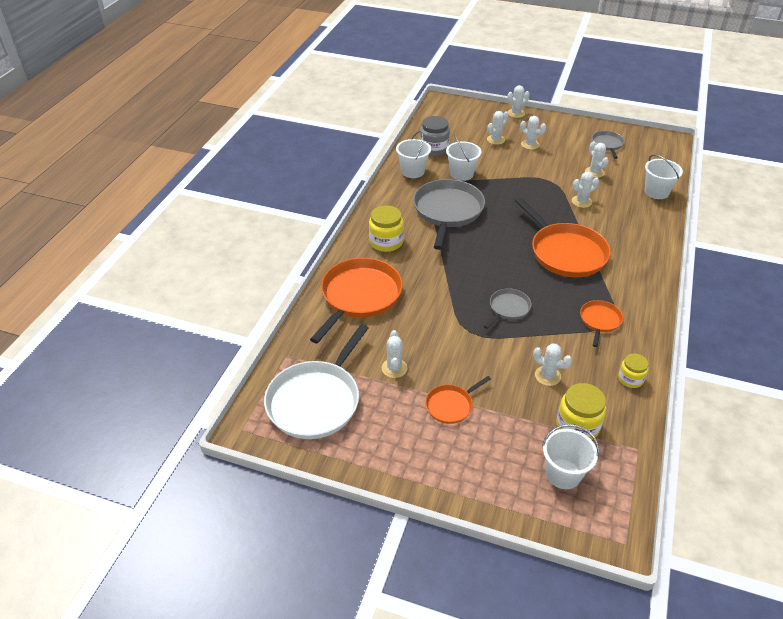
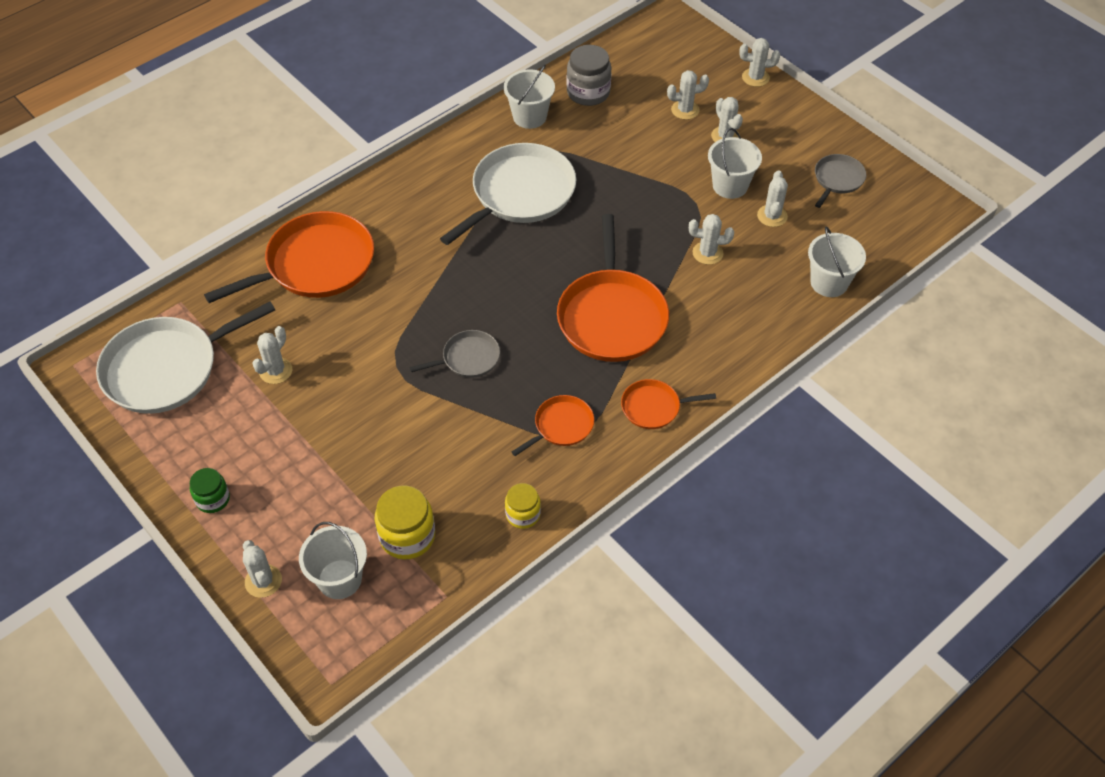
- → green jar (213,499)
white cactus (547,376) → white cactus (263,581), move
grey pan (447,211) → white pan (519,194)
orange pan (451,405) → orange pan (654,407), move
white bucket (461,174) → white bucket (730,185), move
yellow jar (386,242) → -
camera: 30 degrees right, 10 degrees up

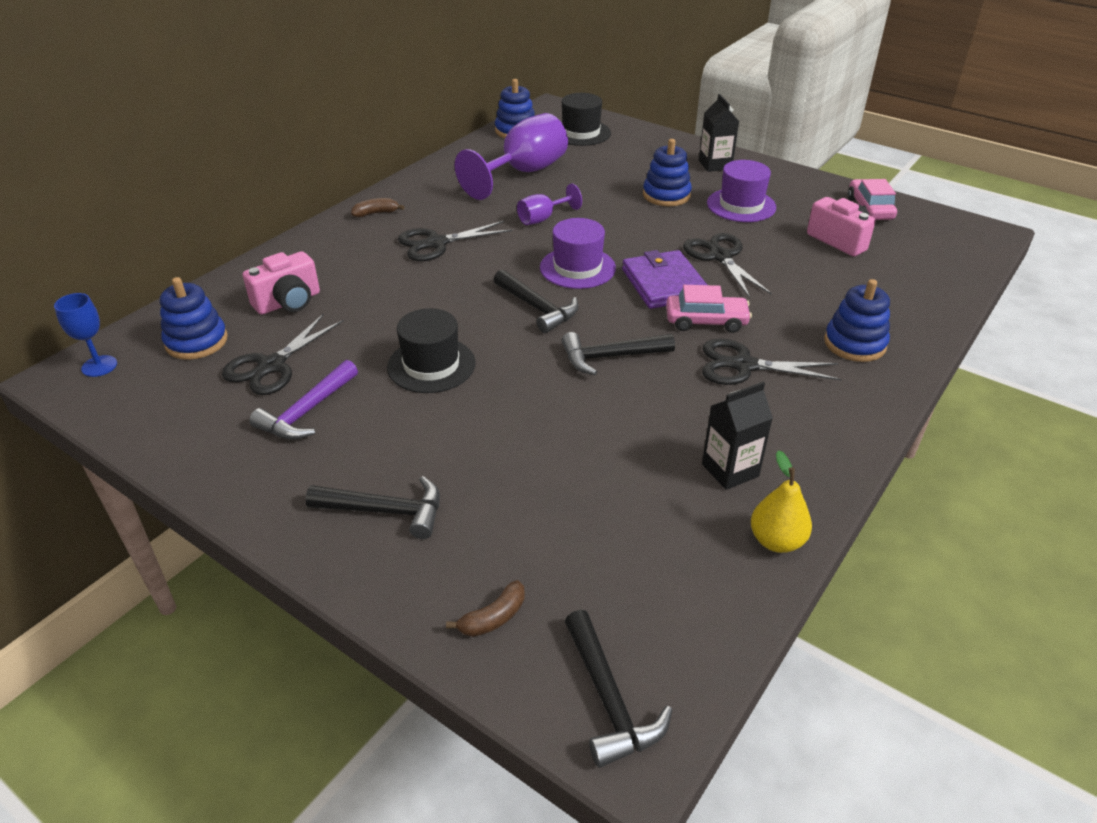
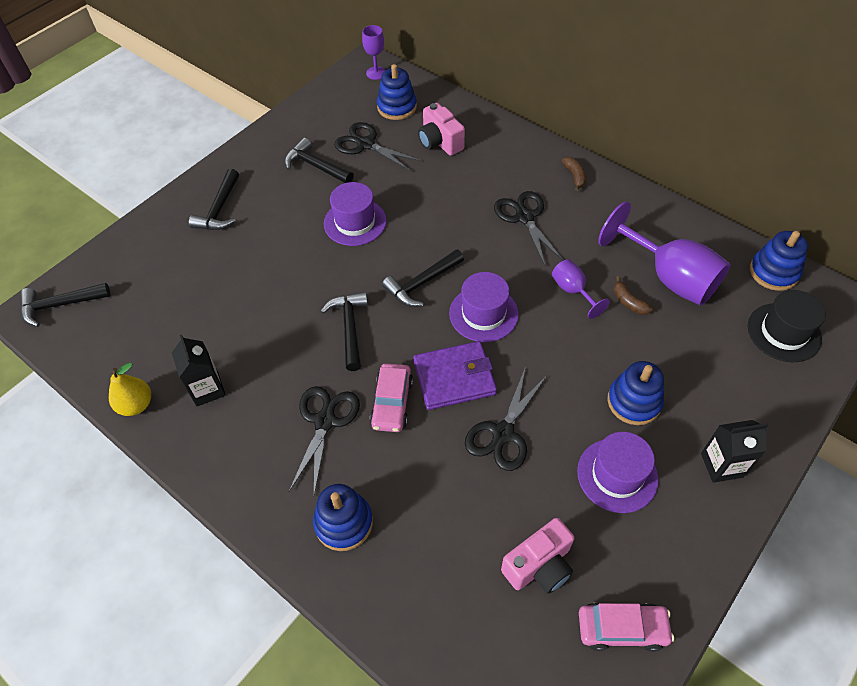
purple hammer (307,412) → black hammer (315,166)
black hat (431,365) → purple hat (355,222)
blue goblet (99,366) → purple goblet (376,73)
black scissors (720,257) → black scissors (503,433), 135 degrees clockwise
brown banana (493,617) → brown banana (628,302), move
camera: 95 degrees right, 15 degrees up

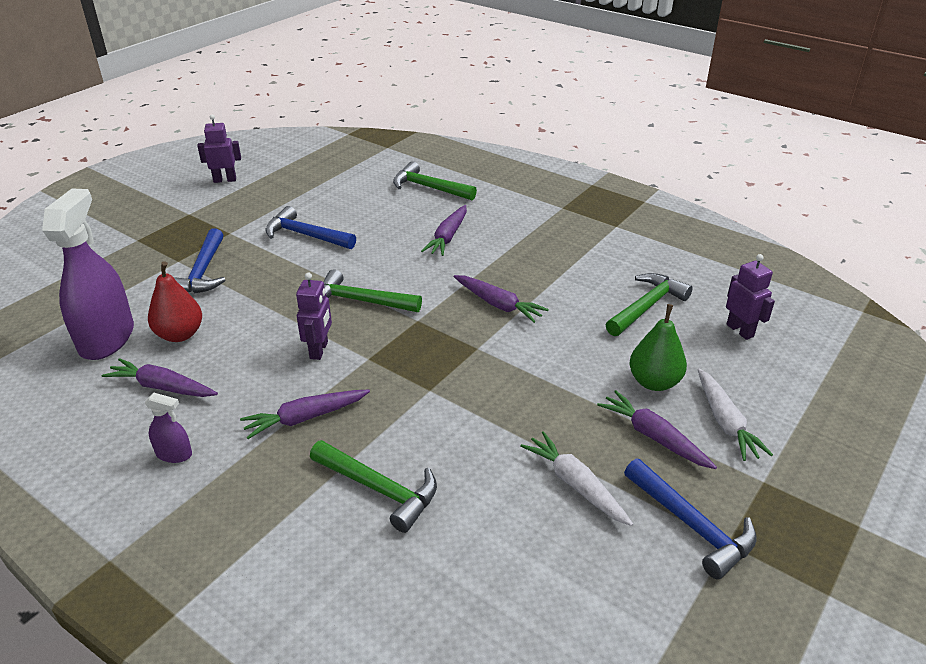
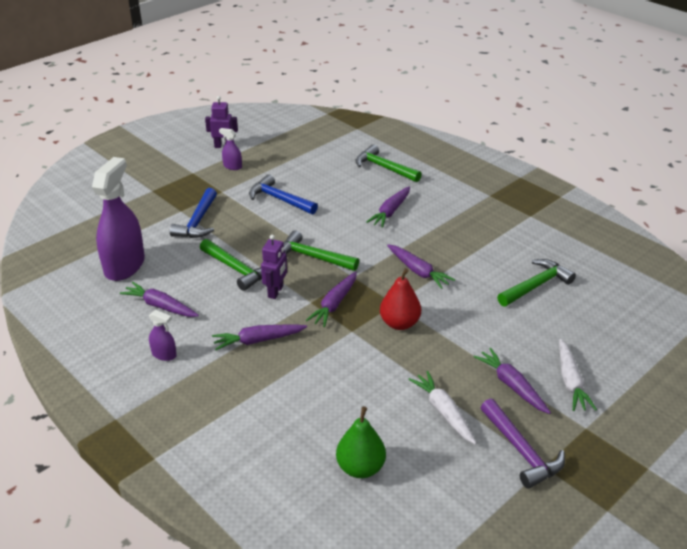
green hammer (379,489) → green hammer (236,269), move
- → purple spray bottle (232,166)
- → purple carrot (334,304)
green pear (654,382) → green pear (360,468), move
red pear (180,334) → red pear (399,323), move
blue hammer (691,525) → purple hammer (521,450)
purple robot (740,330) → -
camera: 10 degrees right, 0 degrees up

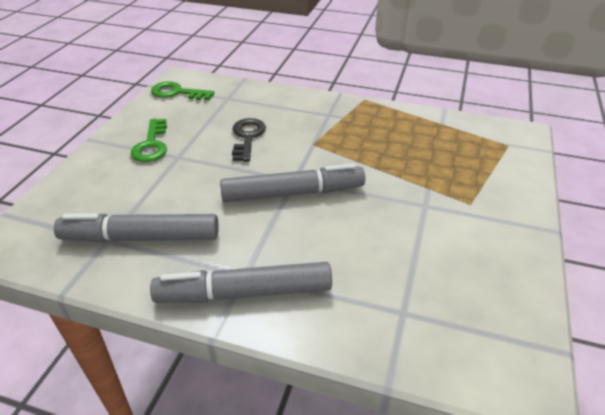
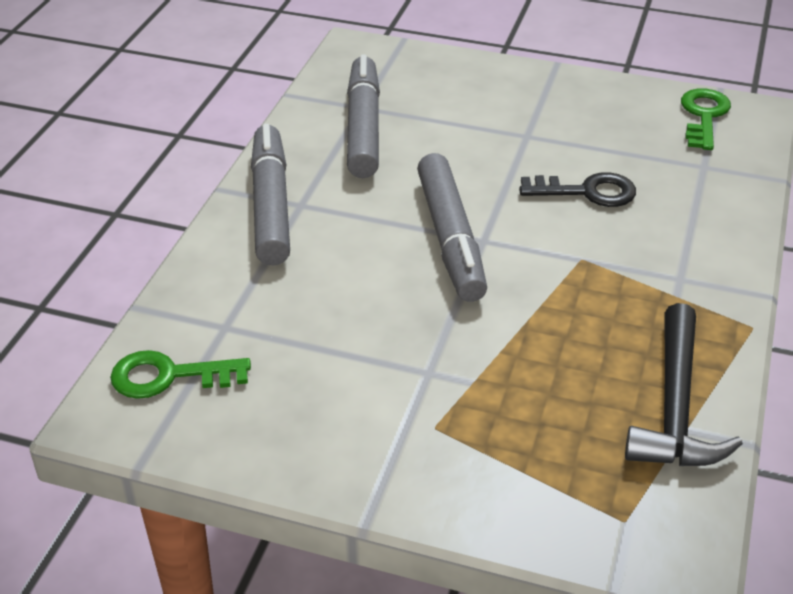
green key (151,145) → green key (169,376), move
- → black hammer (675,407)
camera: 90 degrees right, 0 degrees up

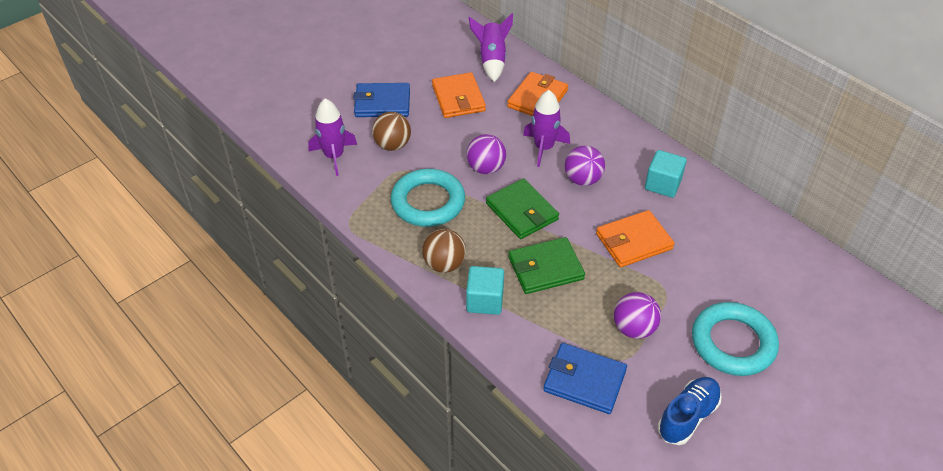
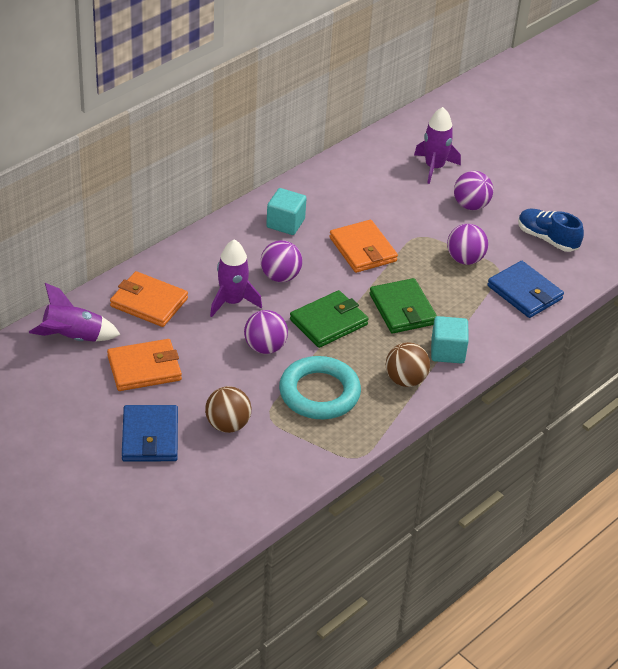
purple rocket (334,156) → purple rocket (434,167), move
turquoise ring (733,343) → purple ball (471,205)
blue wallet (584,380) → blue wallet (524,292), 60 degrees counterclockwise
camera: 95 degrees left, 5 degrees down

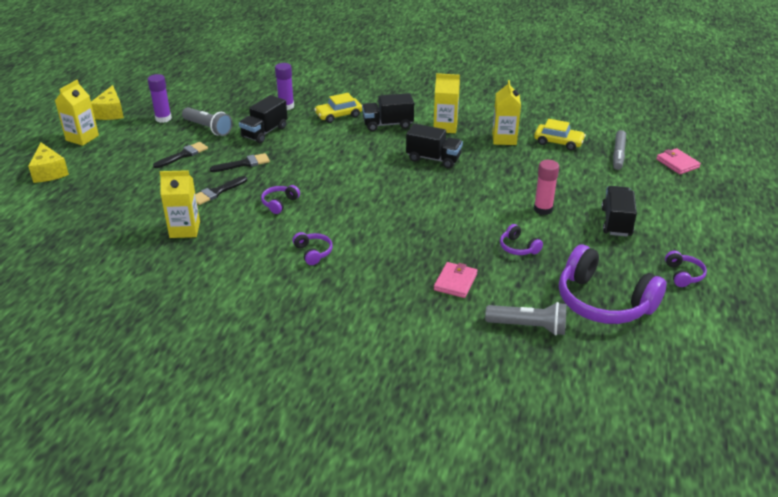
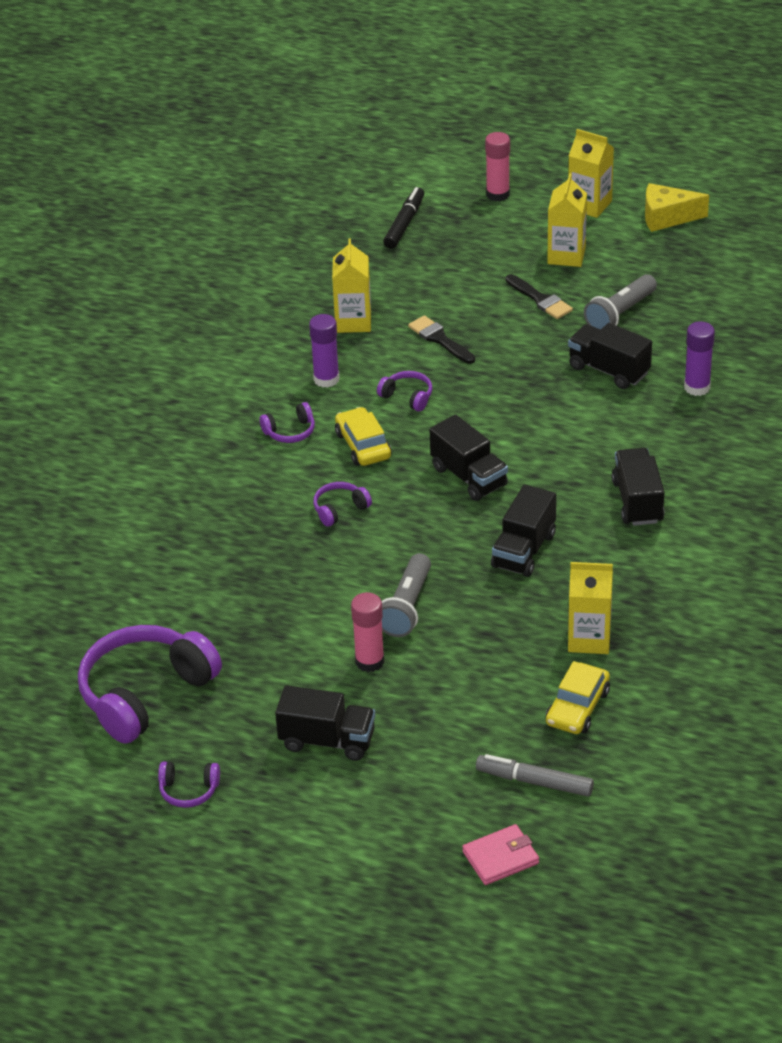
purple glue stick (163,118) → purple glue stick (326,379), move
purple headphones (518,247) → purple headphones (340,509), move
yellow car (338,115) → yellow car (363,445), move
grey flashlight (528,327) → grey flashlight (406,607), move
- → black marker (404,224)
- → black truck (469,477)
yellow cheese (49,172) → pink glue stick (497,194)
yellow carton (445,127) → yellow carton (566,255), move
black brush (243,164) → -
pink wallet (455,282) → -
camera: 95 degrees right, 5 degrees up

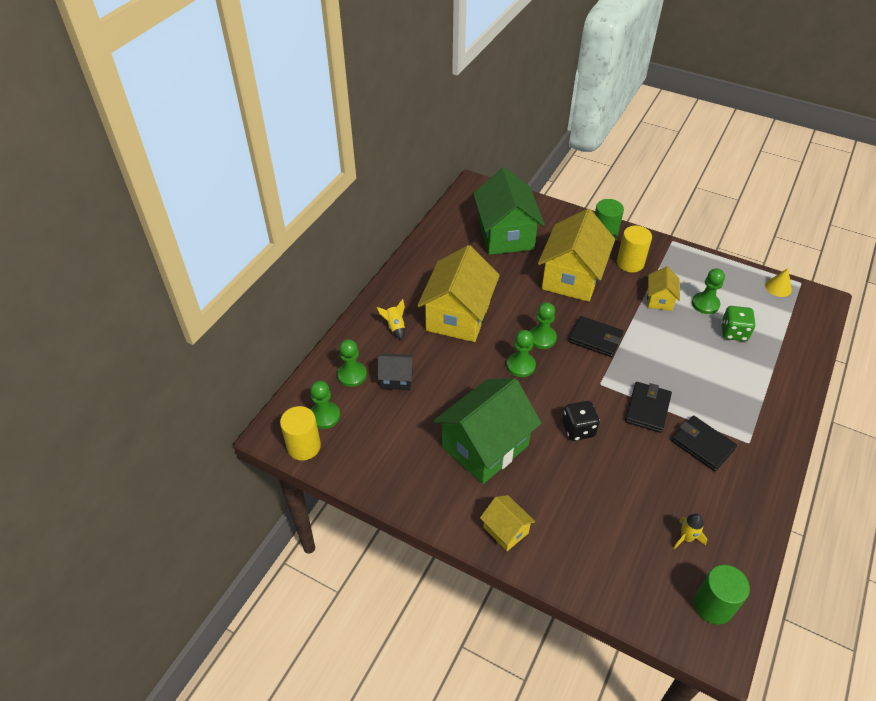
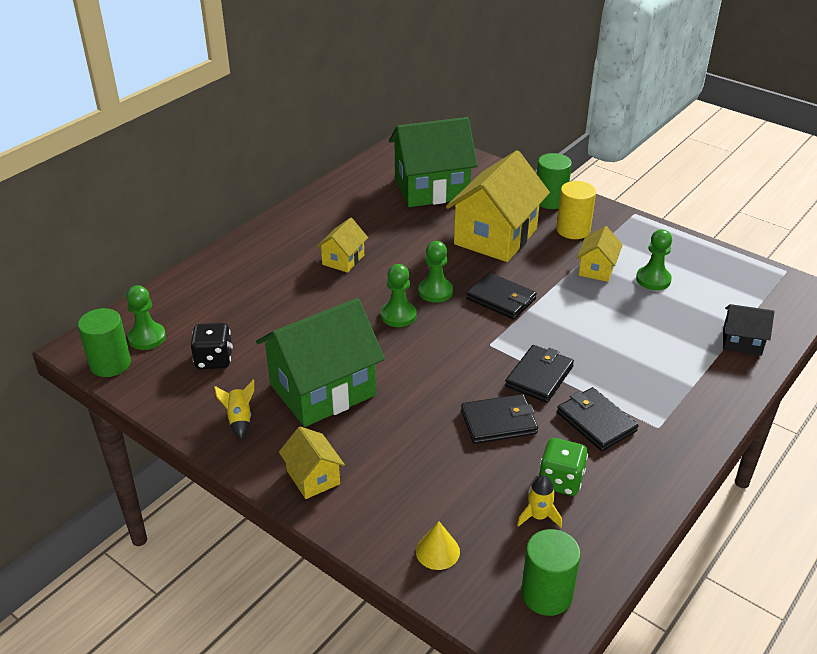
yellow cylinder (304,446) → green cylinder (110,364)
black dice (578,429) → black dice (214,360), move
yellow rocket (395,327) → yellow rocket (239,419), move
yellow house (458,316) → yellow house (343,260), x0.48
green house (505,235) → green house (431,188), 75 degrees clockwise
yellow cone (778,287) → yellow cone (437,551), move
- → black wallet (499,422)
green dice (733,332) → green dice (560,481), move
black house (396,379) → black house (742,342), move
green pawn (352,375) → -
camera: 10 degrees right, 10 degrees down

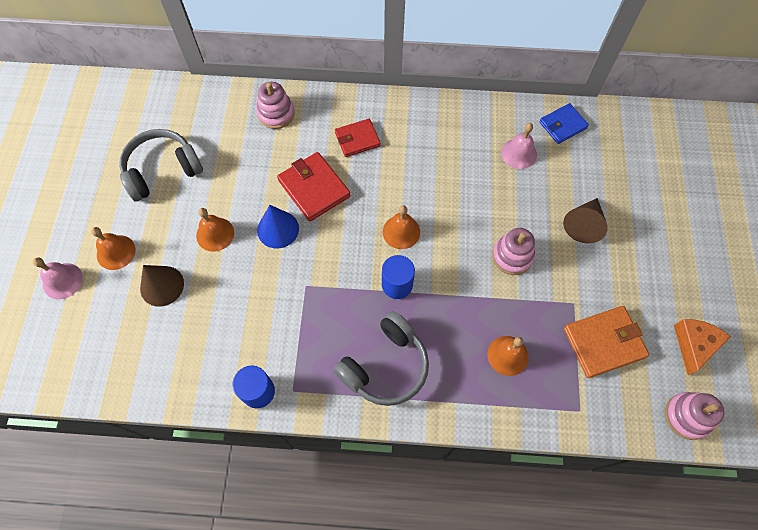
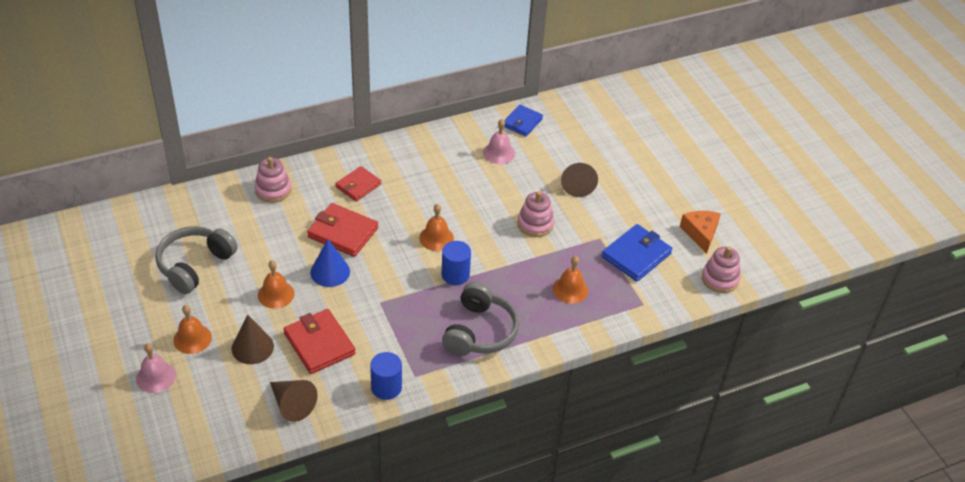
- → brown cone (292,404)
- → red wallet (319,344)
orange wallet (603,343) → blue wallet (636,255)
camera: 30 degrees left, 20 degrees down

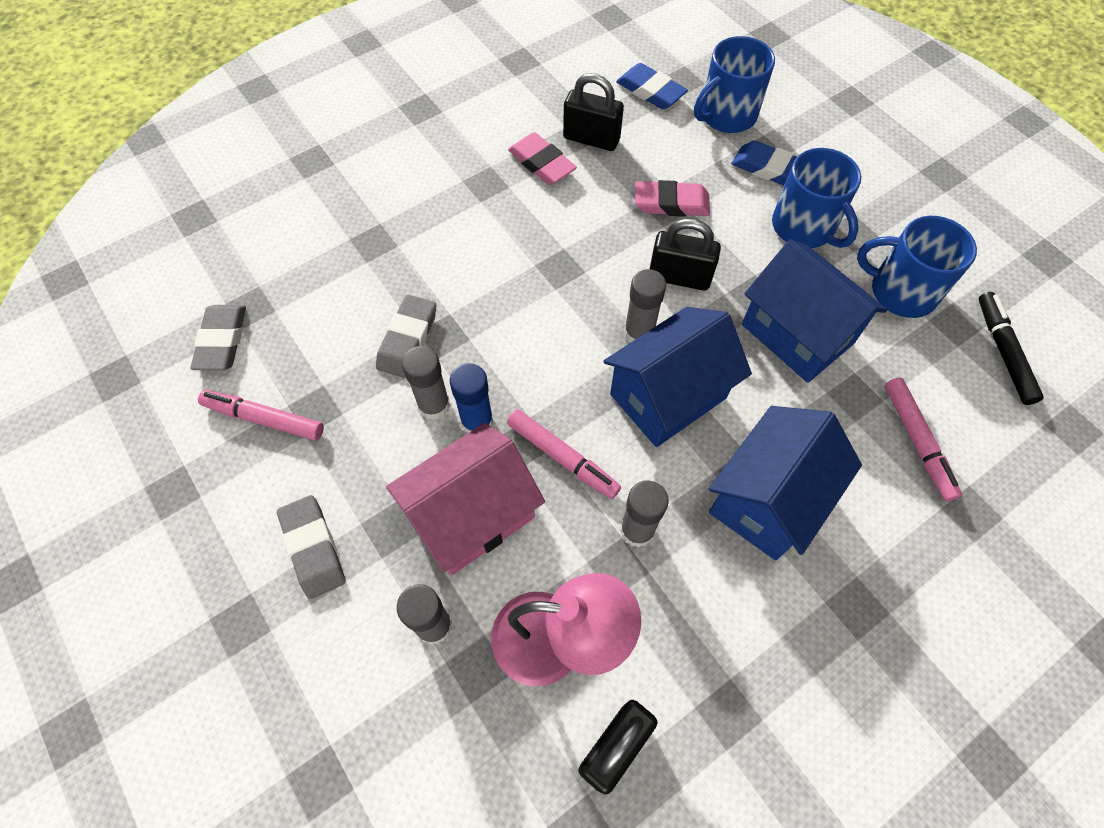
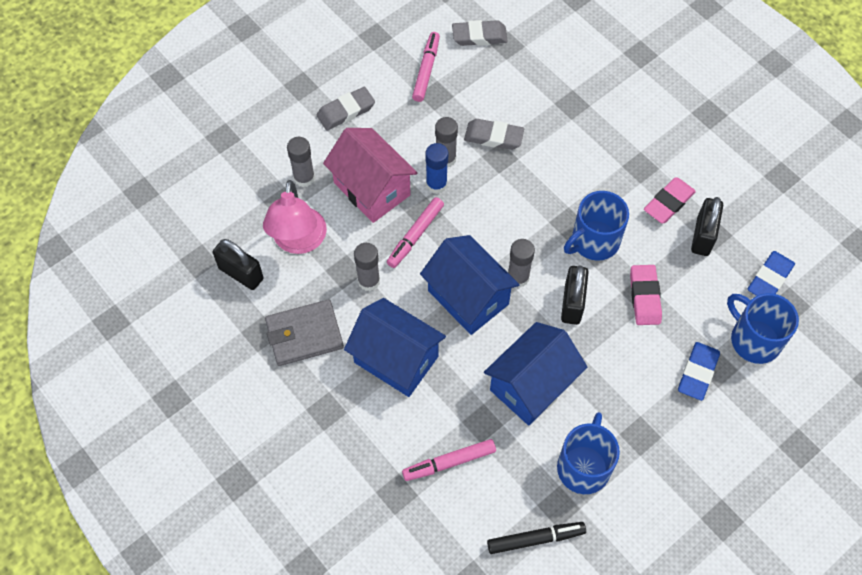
- → grey wallet (304,335)
blue mug (804,227) → blue mug (594,241), move
camera: 85 degrees right, 0 degrees up

